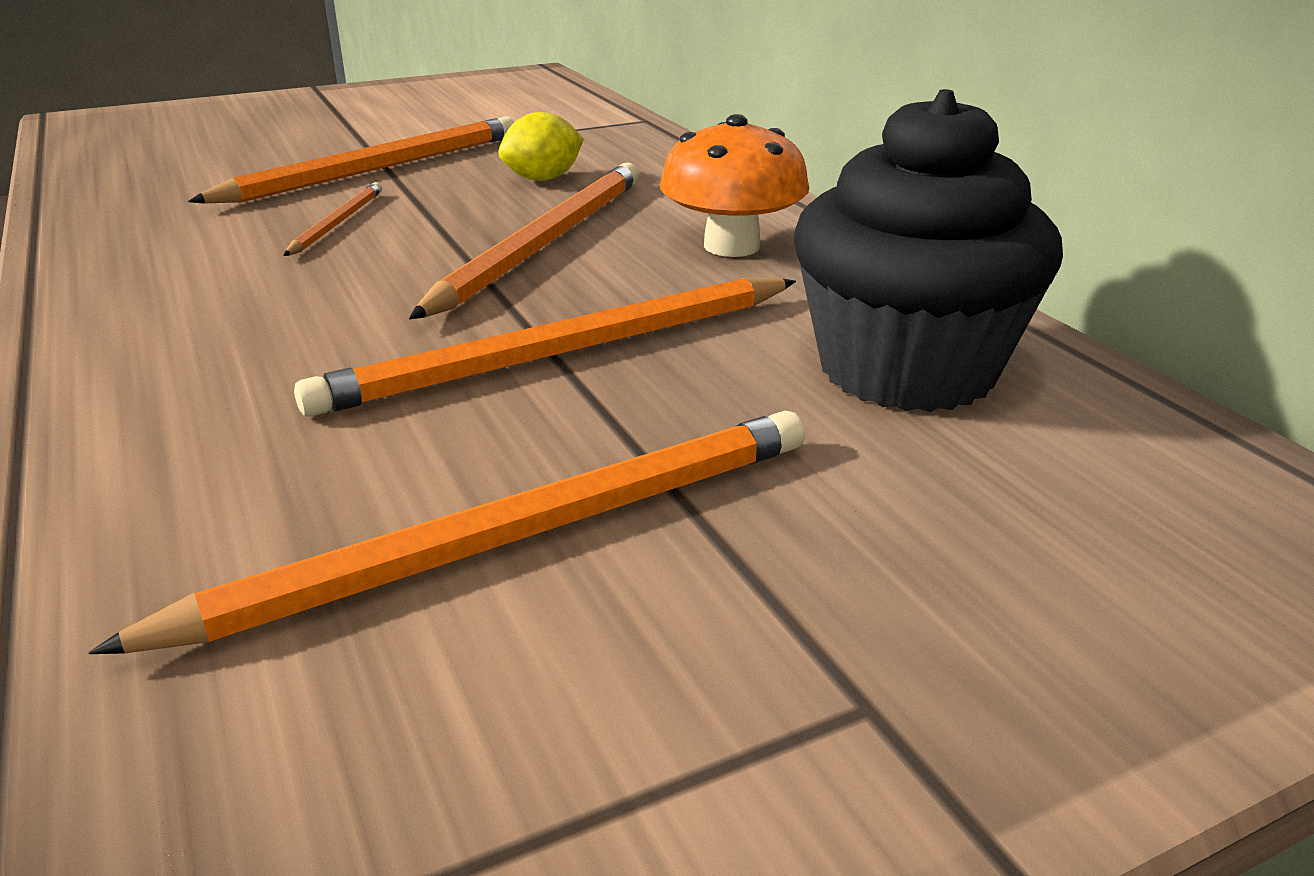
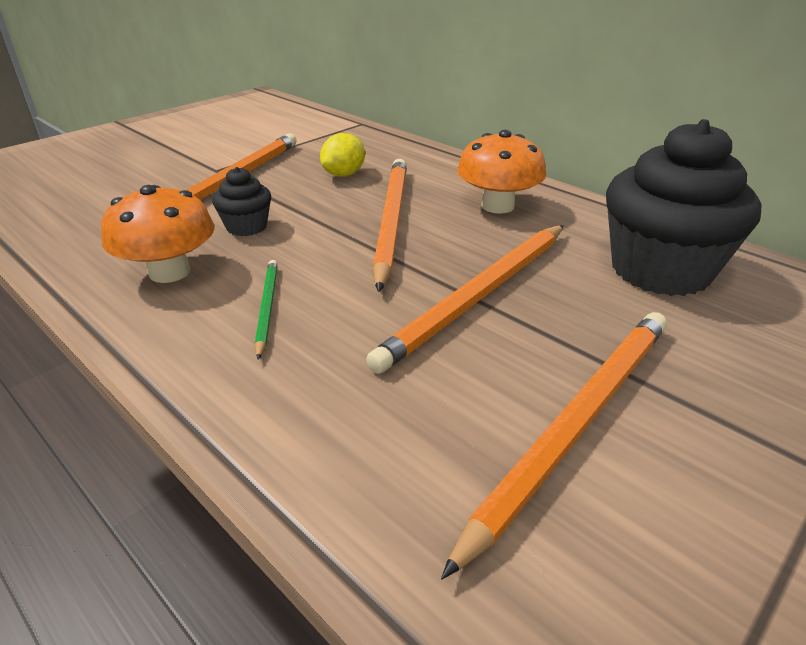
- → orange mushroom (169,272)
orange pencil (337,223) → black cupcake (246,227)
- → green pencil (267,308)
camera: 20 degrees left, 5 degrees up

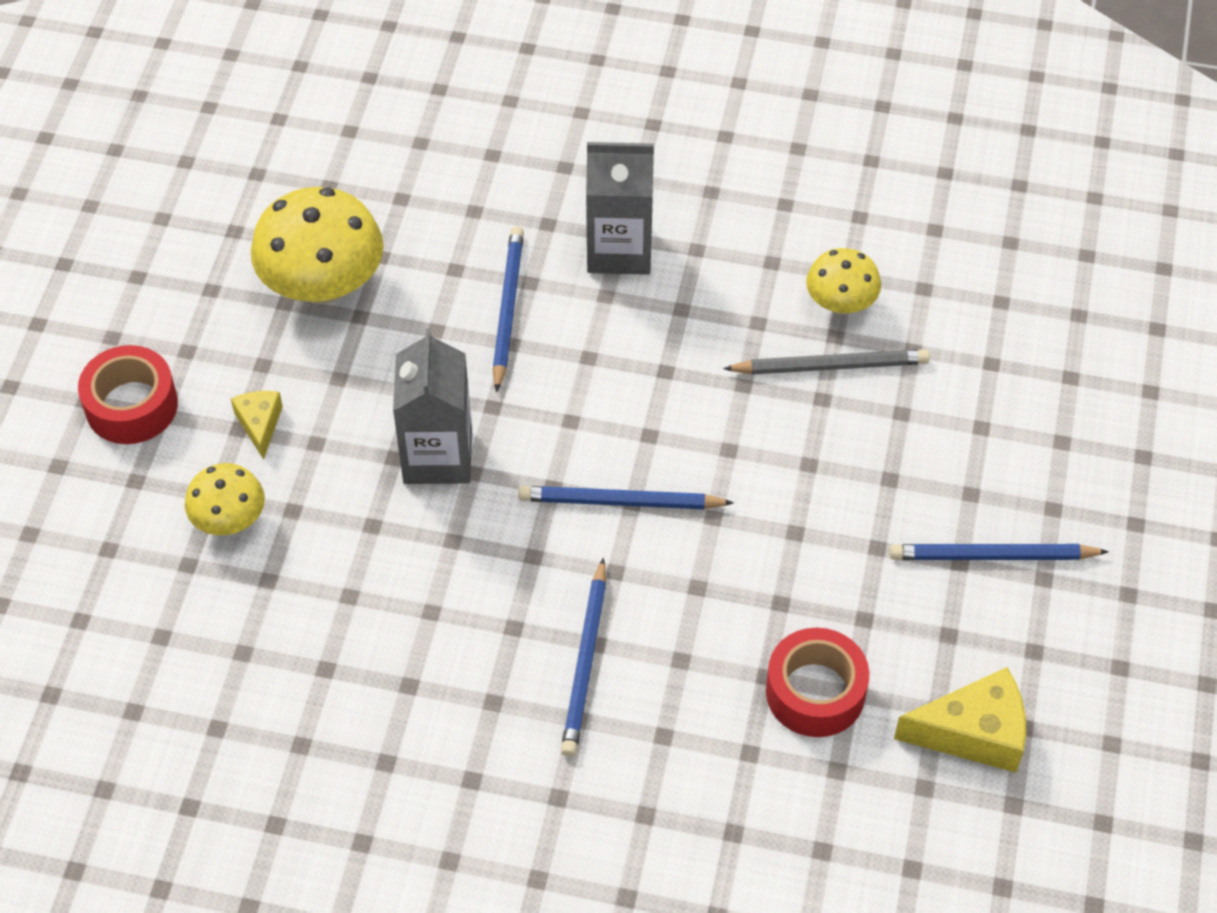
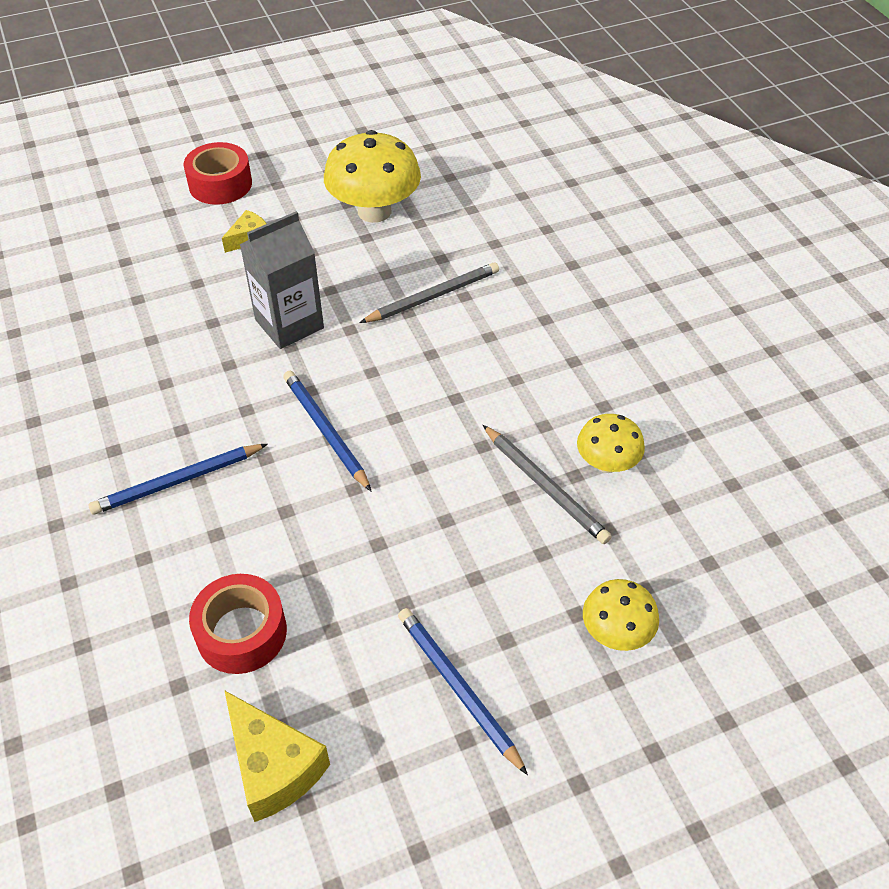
blue pencil (507,309) → grey pencil (433,296)
yellow mushroom (229,520) → yellow mushroom (616,632), move
grey carton (619,249) → -
camera: 55 degrees right, 5 degrees down

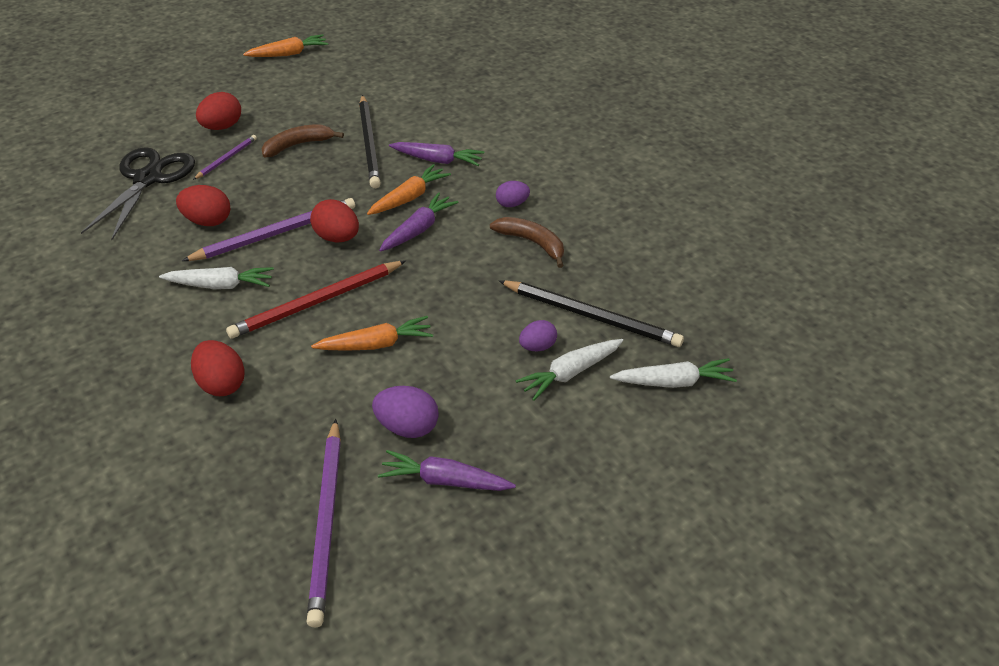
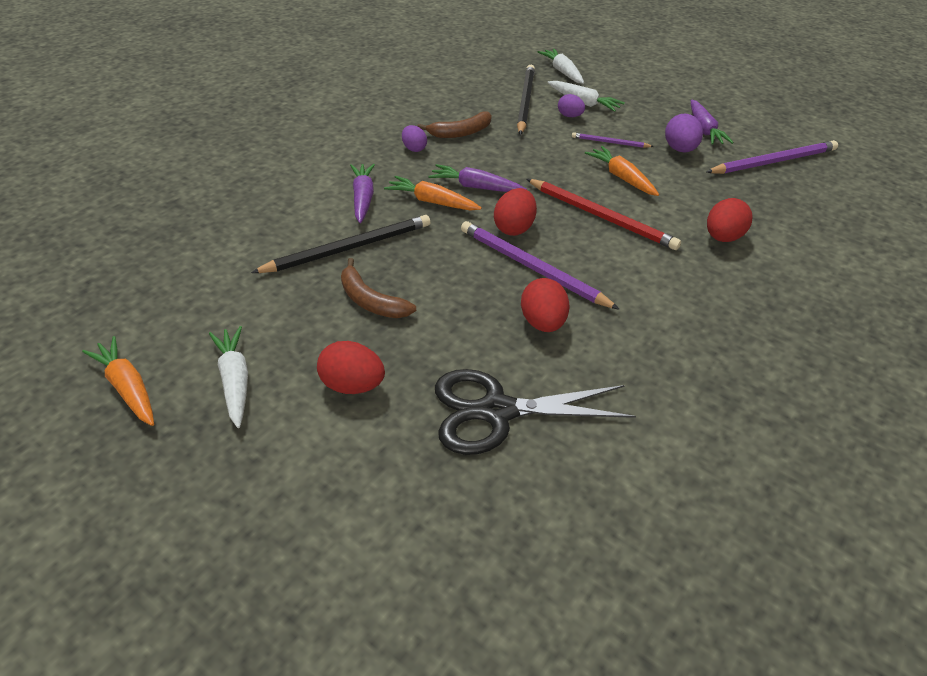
white carrot (220,285) → white carrot (235,381), move
brown banana (532,243) → brown banana (460,133), 135 degrees counterclockwise
purple pencil (227,158) → purple pencil (610,142), move
camera: 110 degrees left, 0 degrees up

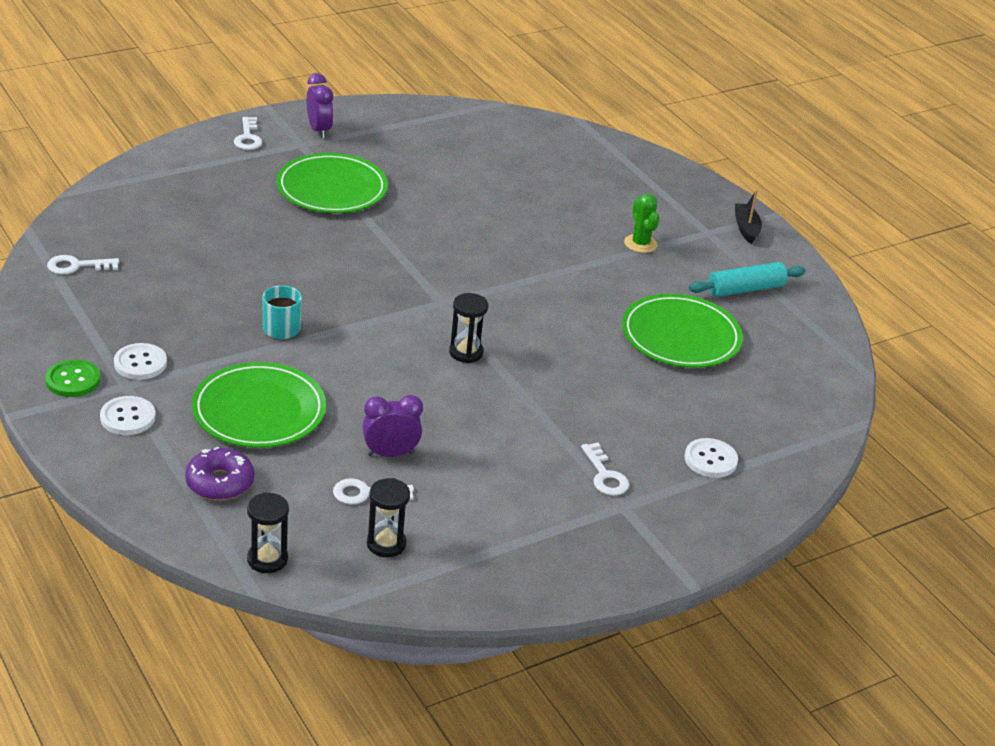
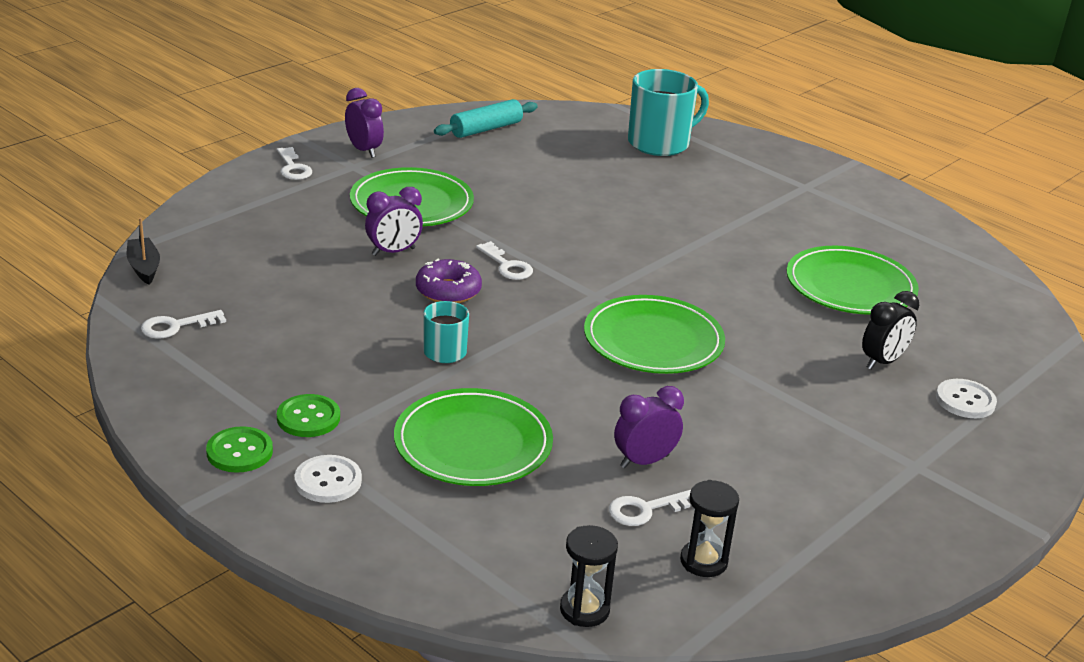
black boat (746,228) → black boat (144,267), move
white button (140,363) → green button (308,418)
- → purple clock (393,252)
purple donut (220,482) → purple donut (448,291), move
turquoise rolling pin (745,289) → turquoise rolling pin (486,129), move
white key (605,475) → white key (507,266), move
black hourglass (466,352) → green plate (653,340)
- → turquoise mug (660,143)
- → black clock (882,362)
green cactus (640,244) → -
camera: 15 degrees left, 5 degrees down

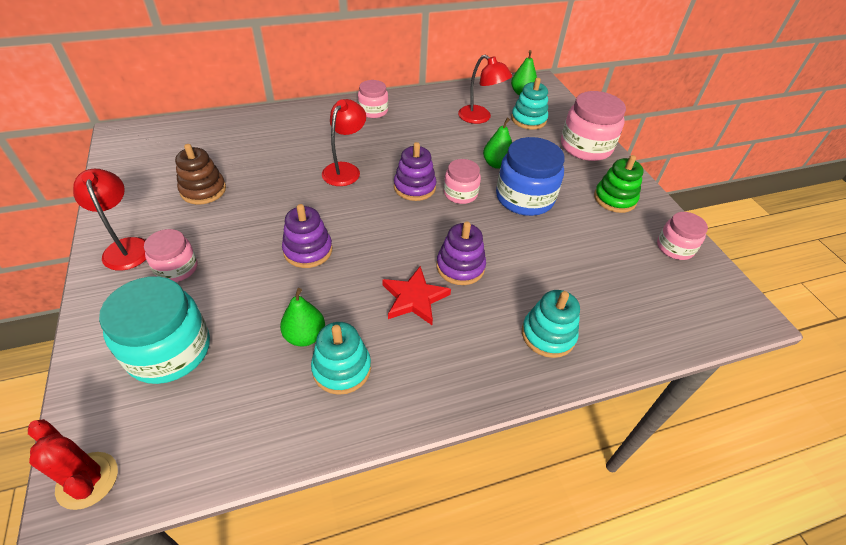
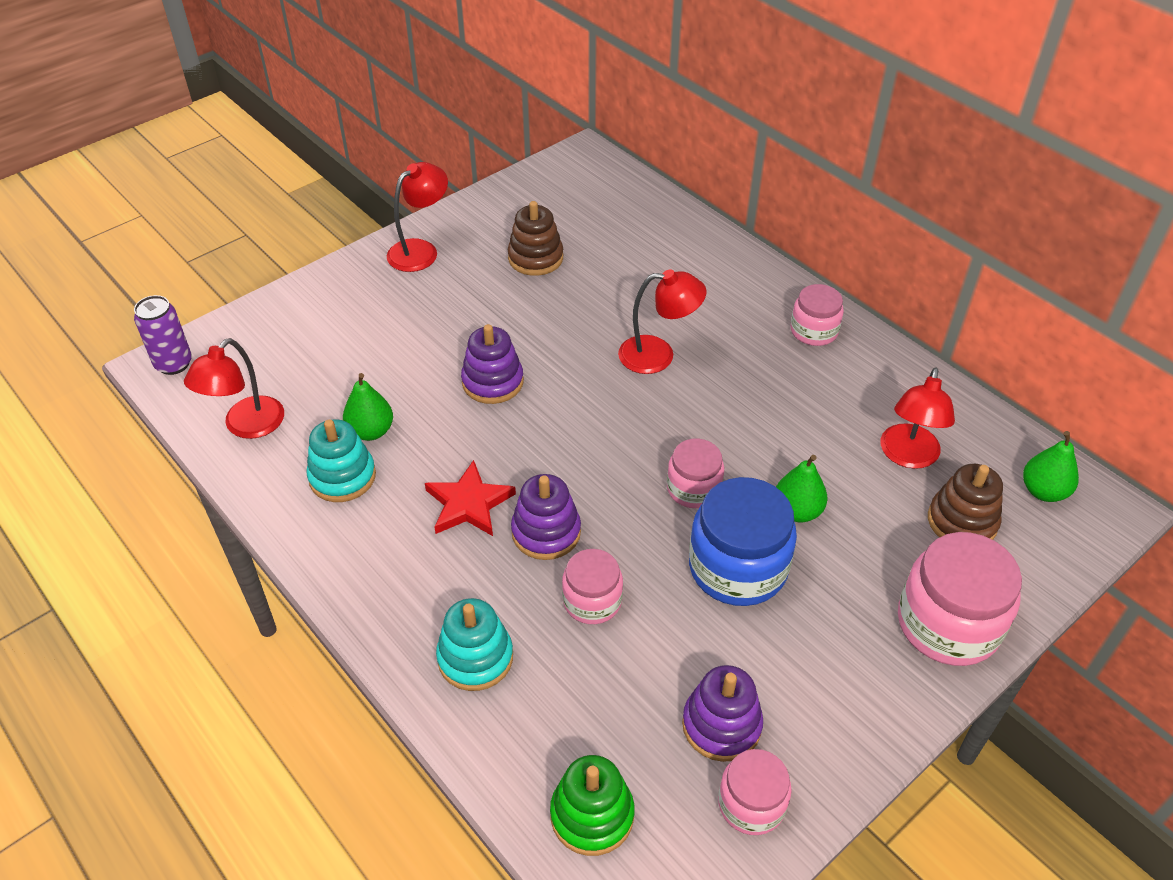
red cactus (87,480) → purple can (174,364)
- → red lamp (246,426)
green stacking toy (614,199) → green stacking toy (592,815), move
pink jar (176,268) → pink jar (592,601), move
purple stacking toy (414,187) → purple stacking toy (721,725), move
turquoise stacking toy (528,119) → brown stacking toy (962,521)
turquoise jar (169,350) → -
camera: 70 degrees right, 0 degrees up

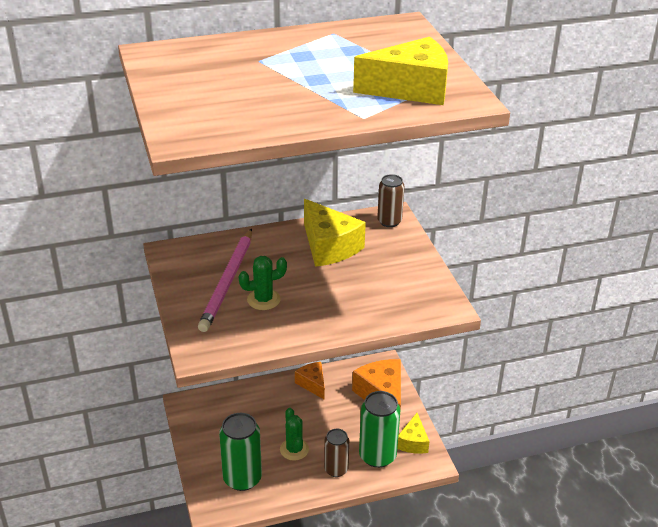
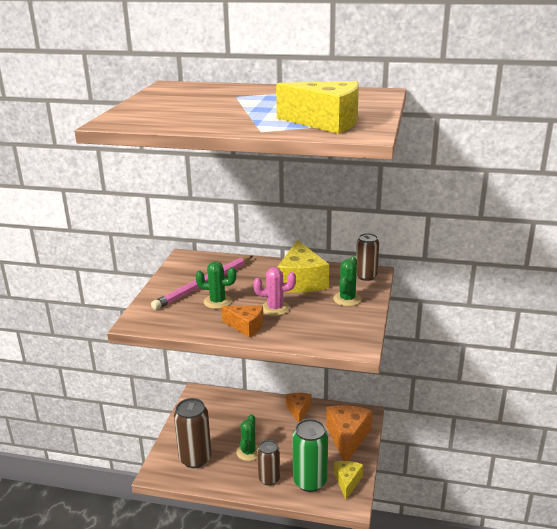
green can (242,478) → brown can (195,458)
- → orange cheese (246,326)
- → pink cactus (275,308)
- → green cactus (347,299)
yellow cheese (413,442) → yellow cheese (347,482), 150 degrees clockwise
camera: 30 degrees right, 10 degrees down

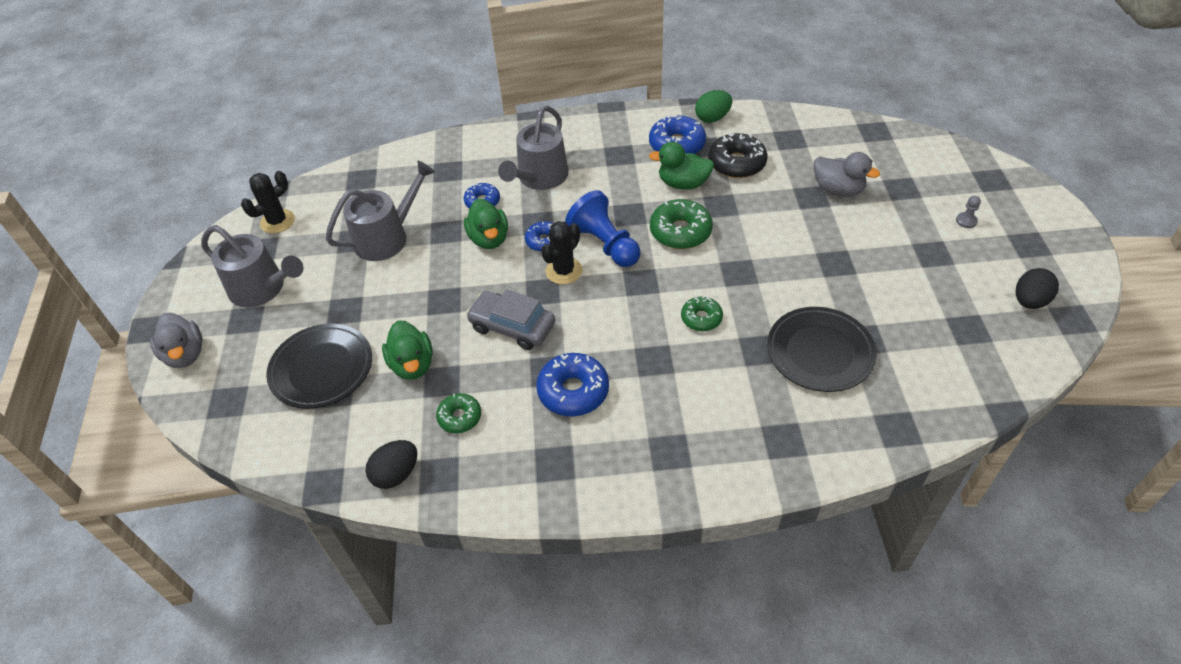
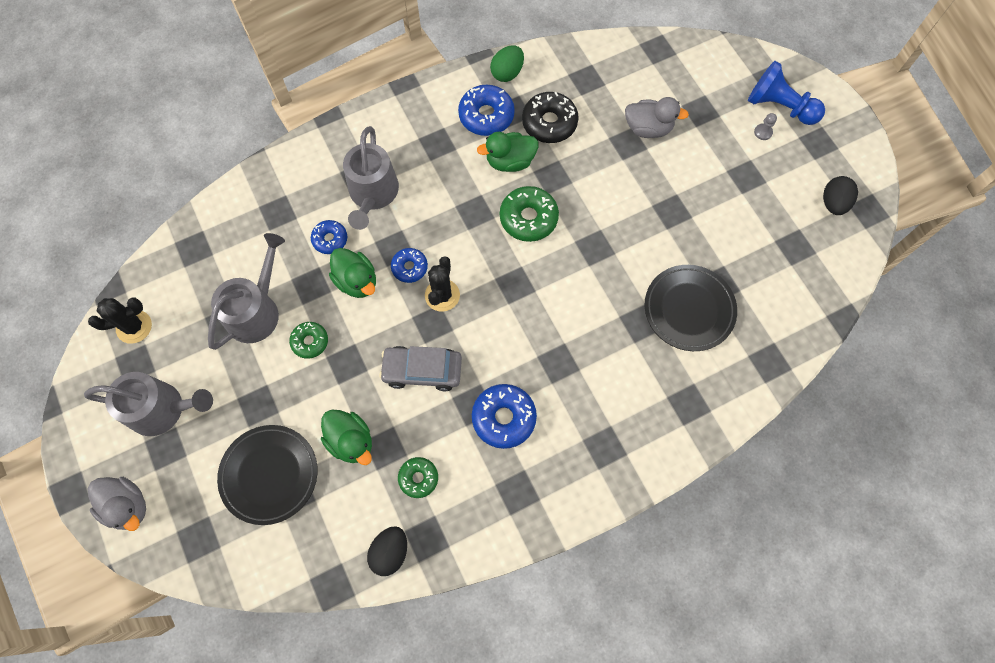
black cactus (277,221) → black cactus (134,327), 45 degrees clockwise
green donut (701,318) → green donut (310,342), move
blue pawn (605,244) → blue pawn (779,106), move
camera: 25 degrees left, 20 degrees up

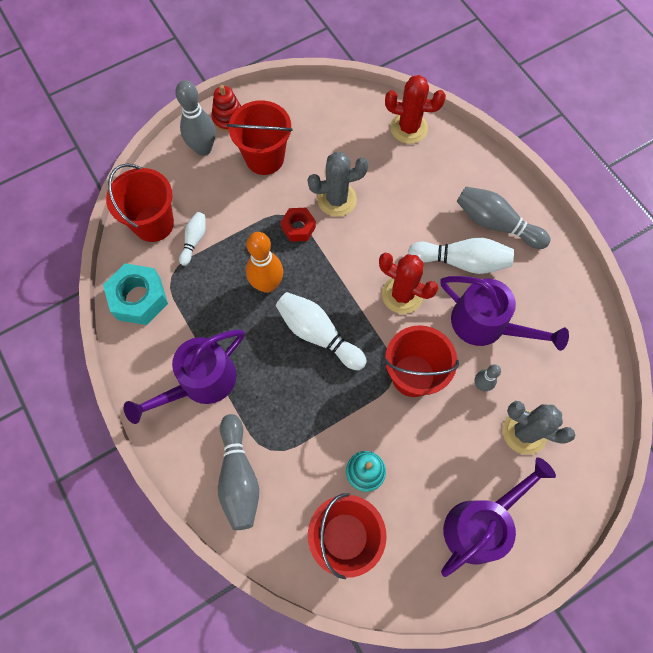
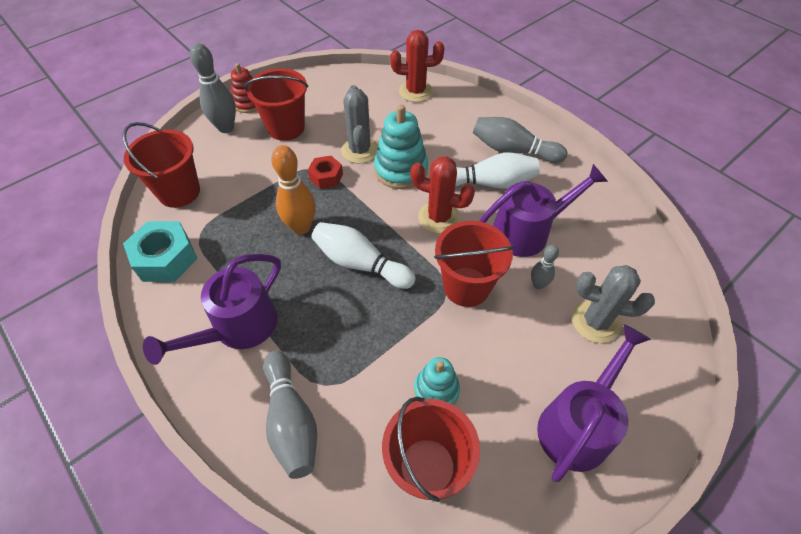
grey cactus (337,199) → grey cactus (360,150), 75 degrees counterclockwise
- → turquoise stacking toy (400,170)
purple watering can (486,325) → purple watering can (528,231), 45 degrees counterclockwise
white bowling pin (194,240) → -
camera: 10 degrees left, 15 degrees down

